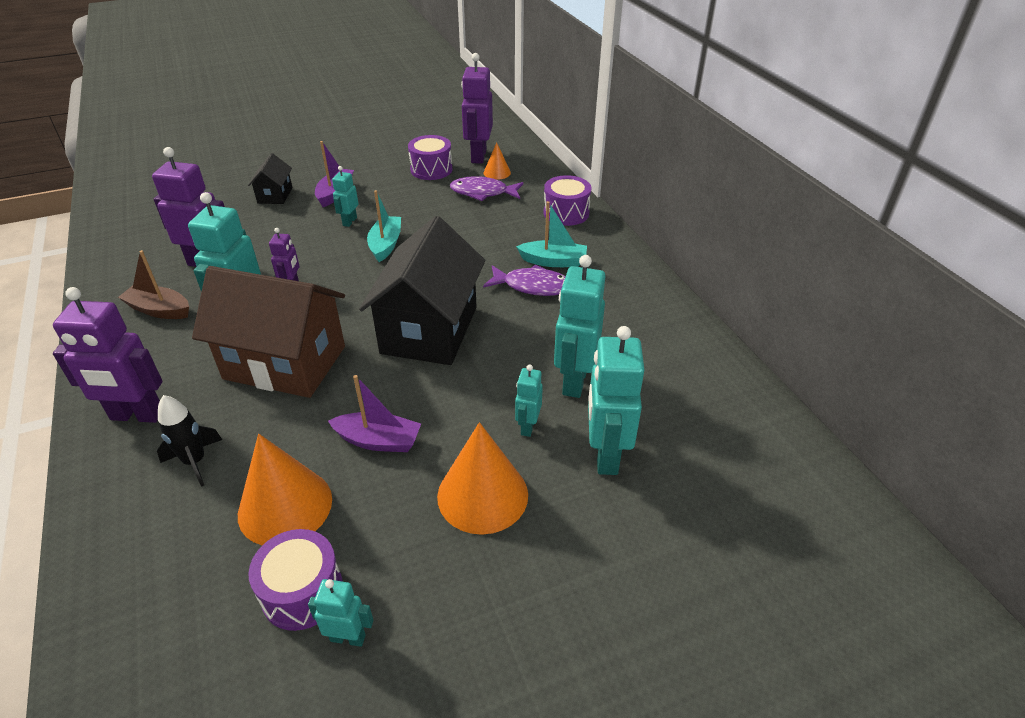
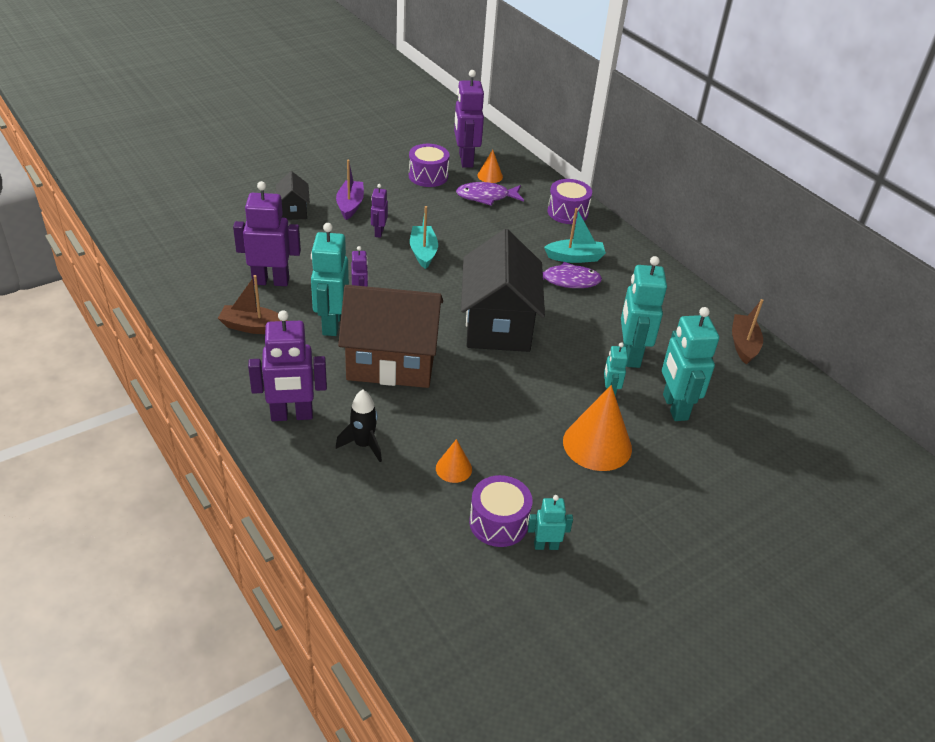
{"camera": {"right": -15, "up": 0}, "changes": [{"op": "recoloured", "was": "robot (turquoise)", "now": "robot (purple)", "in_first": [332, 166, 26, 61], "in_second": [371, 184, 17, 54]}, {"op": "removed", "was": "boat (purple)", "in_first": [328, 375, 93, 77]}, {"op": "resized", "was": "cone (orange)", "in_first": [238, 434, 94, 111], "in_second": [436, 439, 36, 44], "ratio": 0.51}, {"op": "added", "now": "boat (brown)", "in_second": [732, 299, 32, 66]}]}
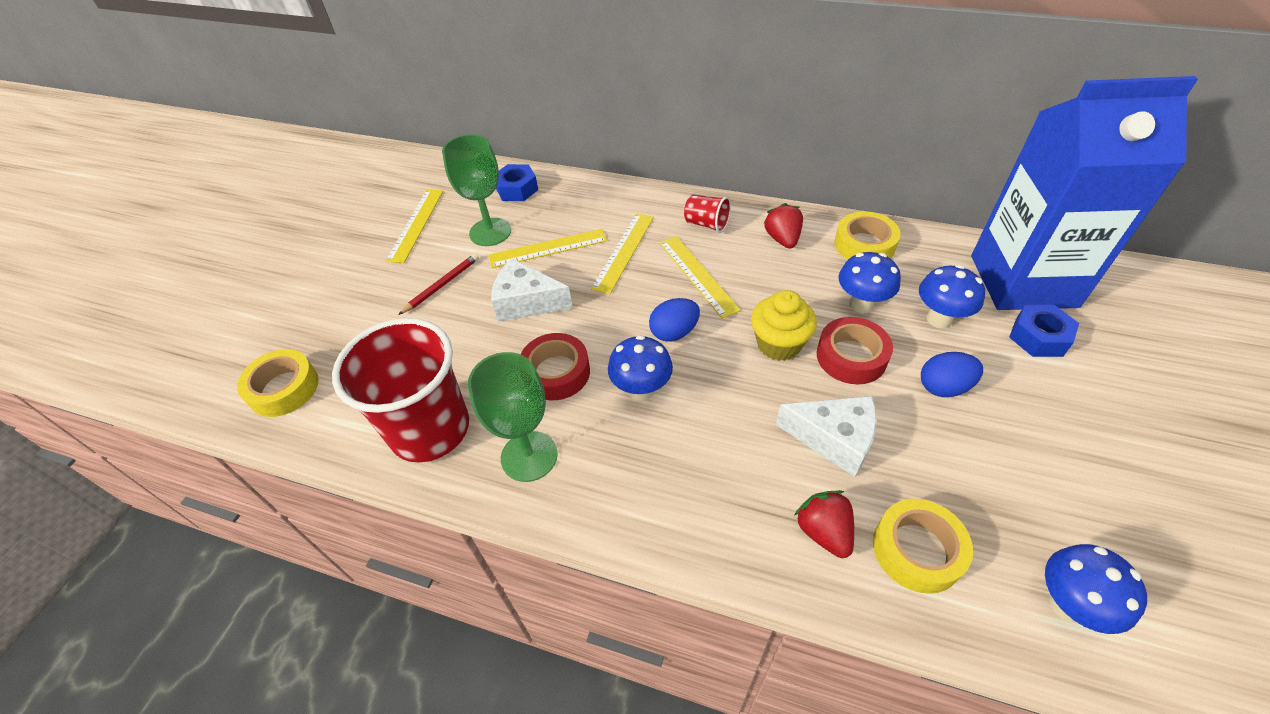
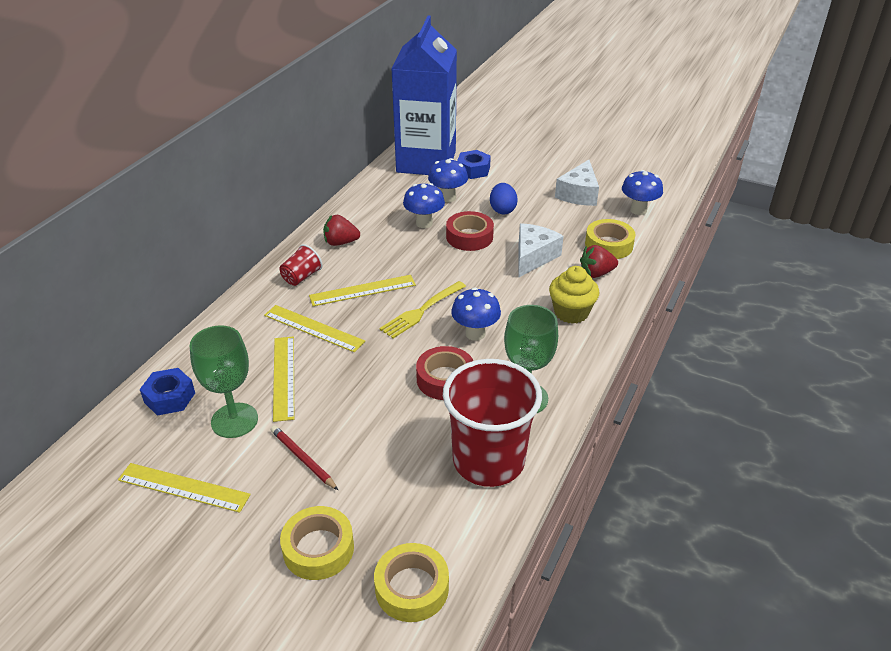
{"camera": {"right": -85, "up": -10}, "changes": [{"op": "moved", "was": "tape (yellow)", "in_first": [834, 211, 67, 49], "in_second": [280, 506, 74, 74]}, {"op": "moved", "was": "cheese (white)", "in_first": [491, 258, 82, 64], "in_second": [555, 160, 44, 46]}, {"op": "moved", "was": "cupcake (yellow)", "in_first": [751, 290, 66, 71], "in_second": [549, 266, 50, 58]}, {"op": "replaced", "was": "egg (blue)", "now": "fork (yellow)", "in_first": [649, 298, 51, 44], "in_second": [379, 281, 87, 57]}]}
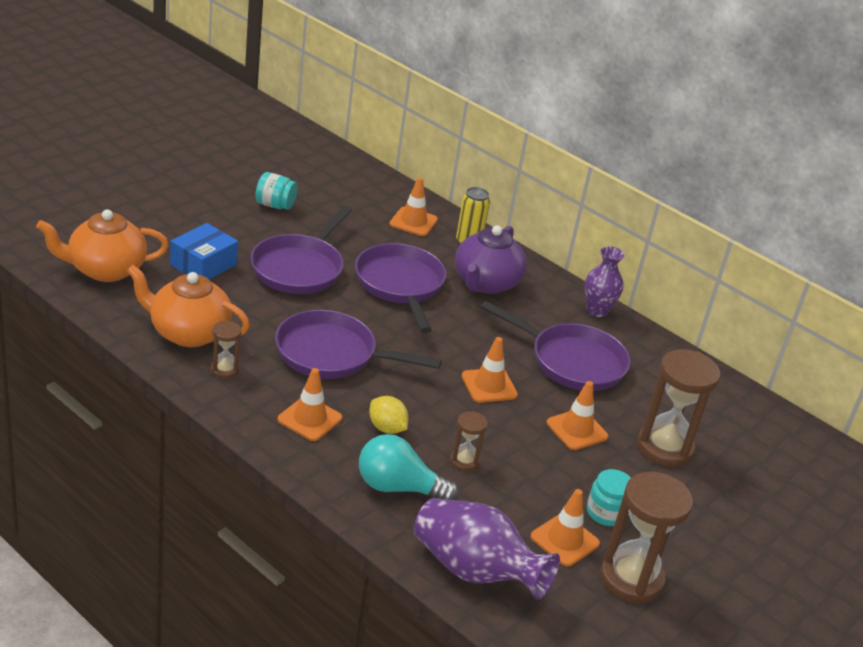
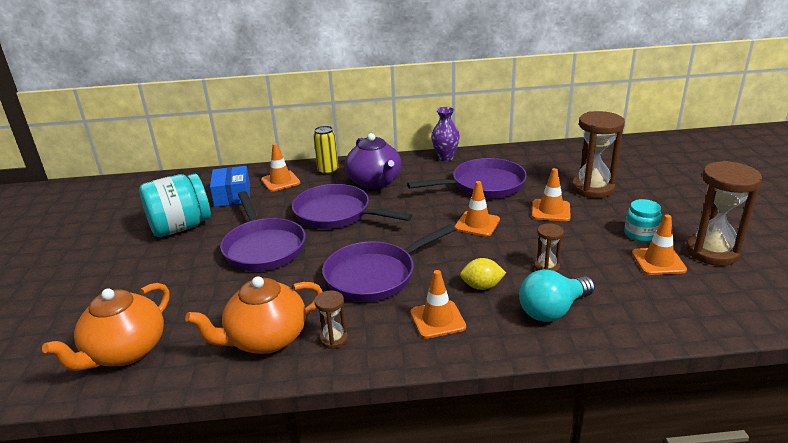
{"camera": {"right": -40, "up": -5}, "changes": [{"op": "resized", "was": "jar (turquoise)", "in_first": [255, 172, 43, 38], "in_second": [139, 174, 72, 63], "ratio": 1.83}, {"op": "moved", "was": "box (blue)", "in_first": [170, 223, 68, 57], "in_second": [210, 166, 40, 41]}, {"op": "removed", "was": "vase (purple)", "in_first": [414, 498, 146, 102]}]}
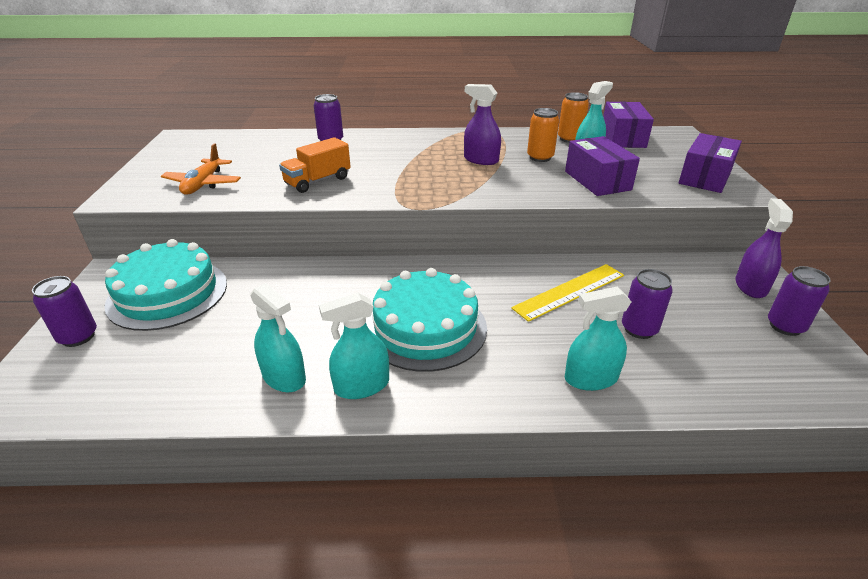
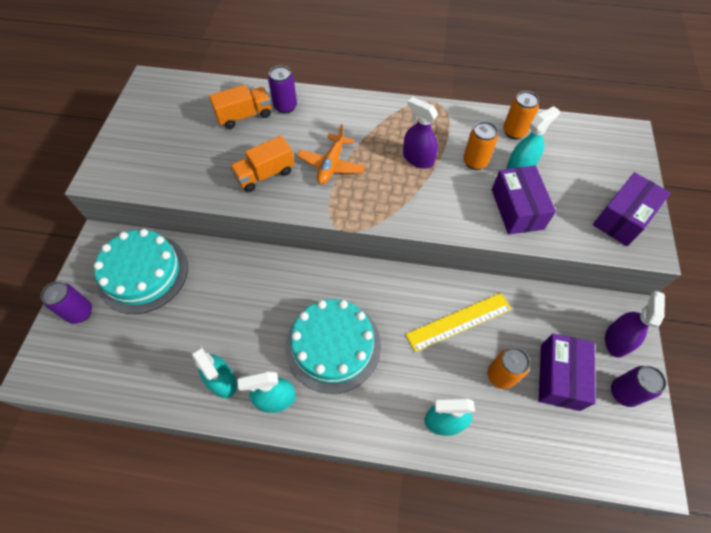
{"camera": {"right": 10, "up": 25}, "changes": [{"op": "moved", "was": "box (purple)", "in_first": [603, 102, 51, 46], "in_second": [539, 334, 57, 77]}, {"op": "moved", "was": "plane (orange)", "in_first": [161, 143, 80, 52], "in_second": [297, 124, 68, 60]}, {"op": "recoloured", "was": "can (purple)", "now": "can (orange)", "in_first": [622, 269, 51, 70], "in_second": [488, 348, 42, 41]}, {"op": "added", "now": "truck (orange)", "in_second": [209, 85, 62, 44]}]}
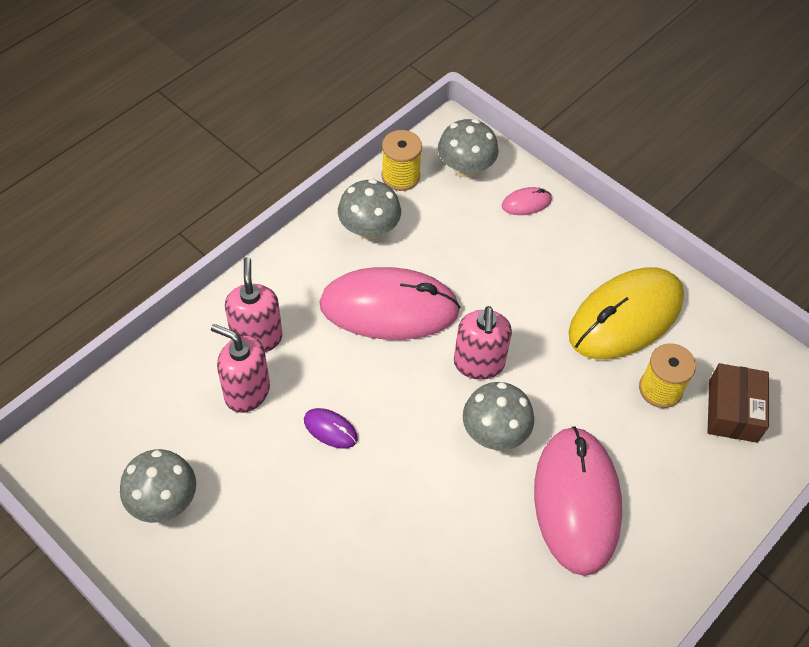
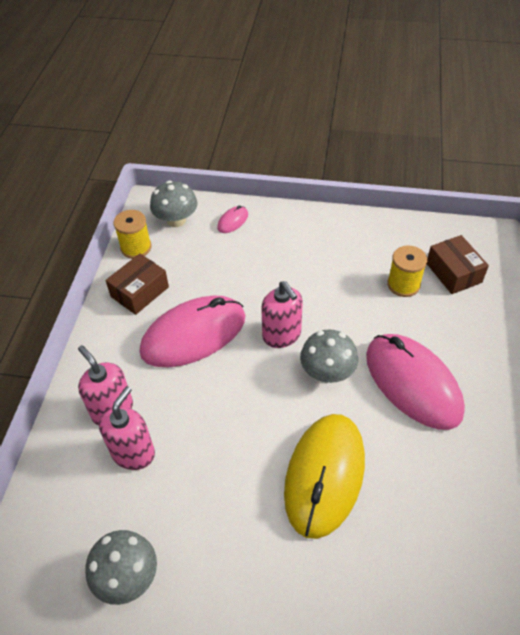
{"camera": {"right": -30, "up": -5}, "changes": [{"op": "replaced", "was": "mushroom (grey)", "now": "box (brown)", "in_first": [338, 179, 63, 61], "in_second": [106, 253, 63, 62]}, {"op": "moved", "was": "mouse (yellow)", "in_first": [568, 267, 116, 92], "in_second": [284, 414, 81, 125]}, {"op": "turned", "was": "soap dispenser (pink)", "in_first": [211, 324, 59, 89], "in_second": [99, 386, 56, 84], "clockwise": 120}, {"op": "removed", "was": "mouse (purple)", "in_first": [304, 408, 54, 41]}]}
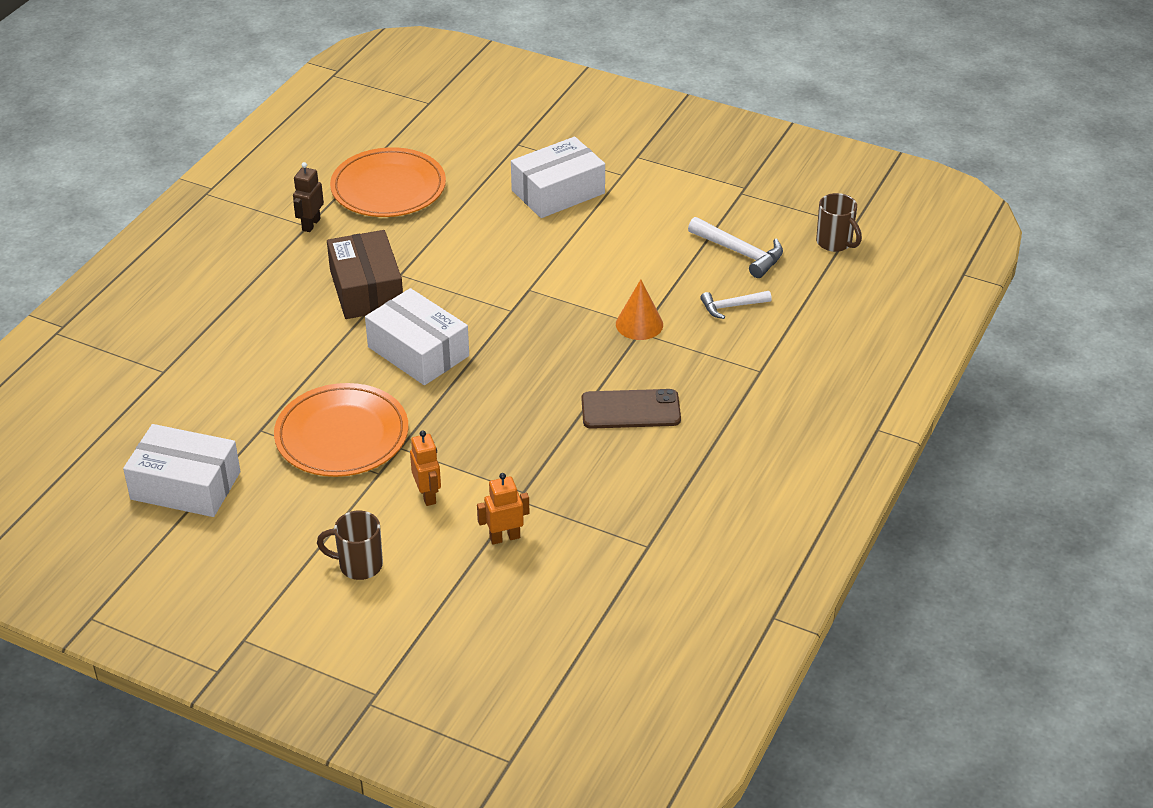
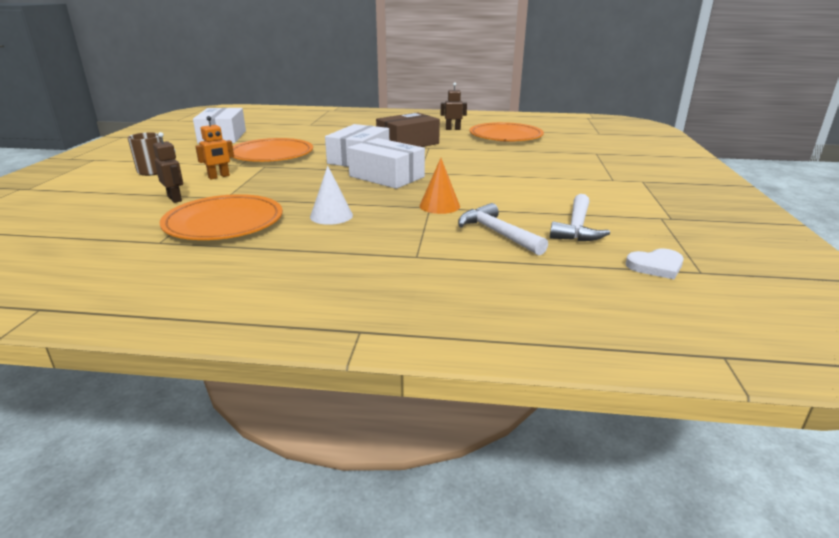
{"camera": {"right": 70, "up": -15}, "changes": [{"op": "moved", "was": "box (white)", "in_first": [511, 137, 94, 81], "in_second": [348, 138, 77, 51]}, {"op": "replaced", "was": "mug (brown)", "now": "heart (white)", "in_first": [816, 193, 46, 59], "in_second": [626, 249, 58, 30]}, {"op": "resized", "was": "hammer (white)", "in_first": [700, 291, 72, 28], "in_second": [458, 203, 90, 53], "ratio": 1.53}, {"op": "replaced", "was": "phone (brown)", "now": "cone (white)", "in_first": [582, 389, 99, 40], "in_second": [310, 166, 43, 59]}, {"op": "recoloured", "was": "robot (orange)", "now": "robot (brown)", "in_first": [477, 473, 53, 72], "in_second": [153, 132, 30, 71]}, {"op": "added", "now": "plate (orange)", "in_second": [160, 194, 123, 46]}]}
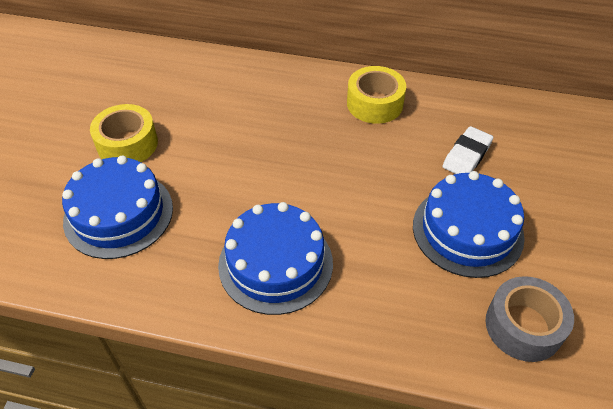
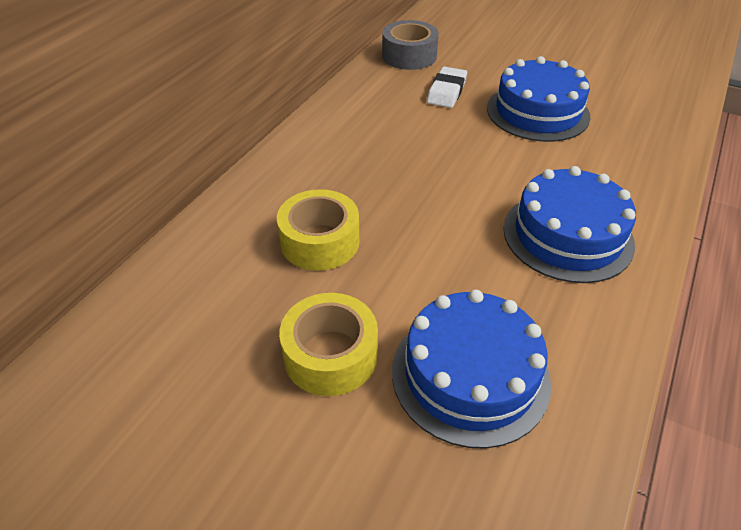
{"camera": {"right": -75, "up": -5}, "changes": [{"op": "moved", "was": "tape (yellow)", "in_first": [347, 66, 59, 58], "in_second": [277, 189, 82, 82]}, {"op": "turned", "was": "eraser (white)", "in_first": [443, 126, 50, 48], "in_second": [427, 66, 40, 42], "clockwise": 60}, {"op": "moved", "was": "tape (grey)", "in_first": [485, 276, 89, 86], "in_second": [382, 20, 57, 50]}]}
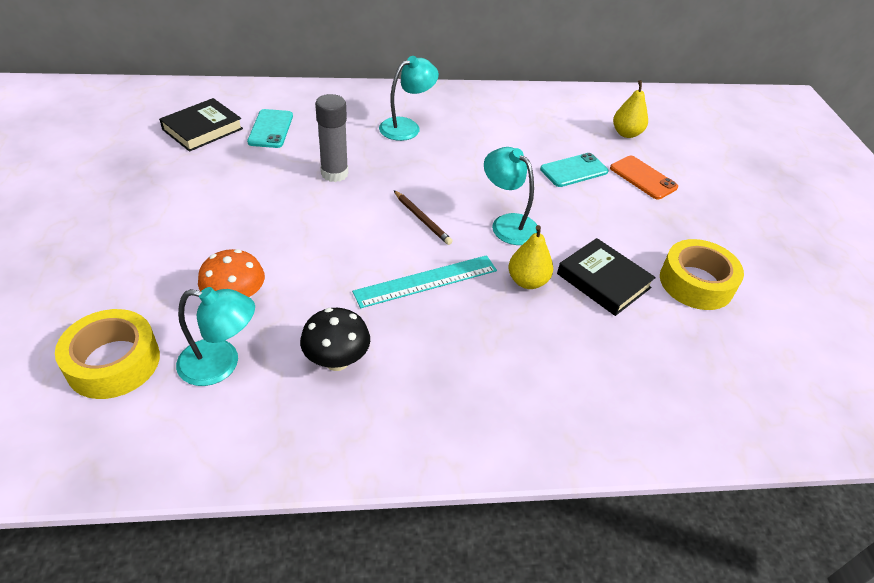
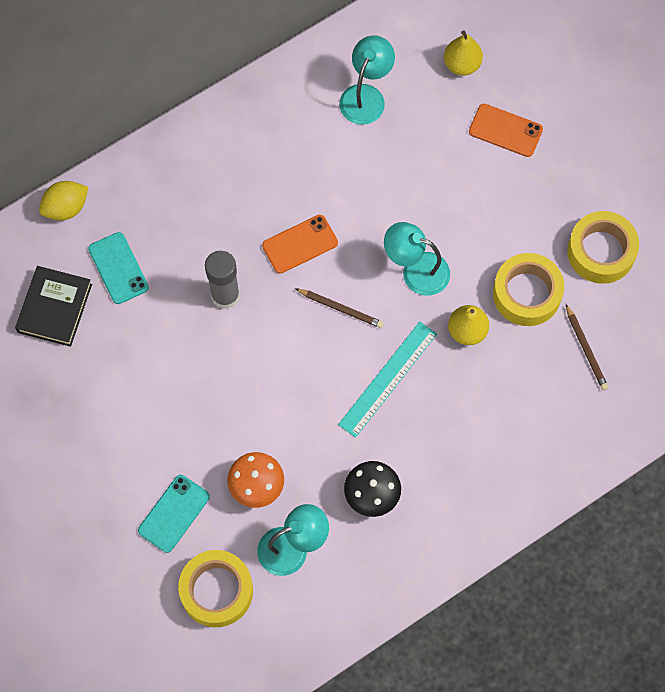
{"camera": {"right": -25, "up": 25}, "changes": [{"op": "moved", "was": "lamp (turquoise)", "in_first": [379, 56, 60, 85], "in_second": [339, 35, 56, 90]}, {"op": "moved", "was": "phone (turquoise)", "in_first": [540, 153, 69, 34], "in_second": [138, 475, 72, 78]}, {"op": "replaced", "was": "book (black)", "now": "tape (yellow)", "in_first": [557, 238, 99, 78], "in_second": [493, 253, 71, 73]}, {"op": "added", "now": "lemon (yellow)", "in_second": [39, 181, 49, 40]}, {"op": "added", "now": "phone (orange)", "in_second": [262, 215, 76, 59]}, {"op": "added", "now": "pencil (brown)", "in_second": [566, 304, 42, 86]}]}
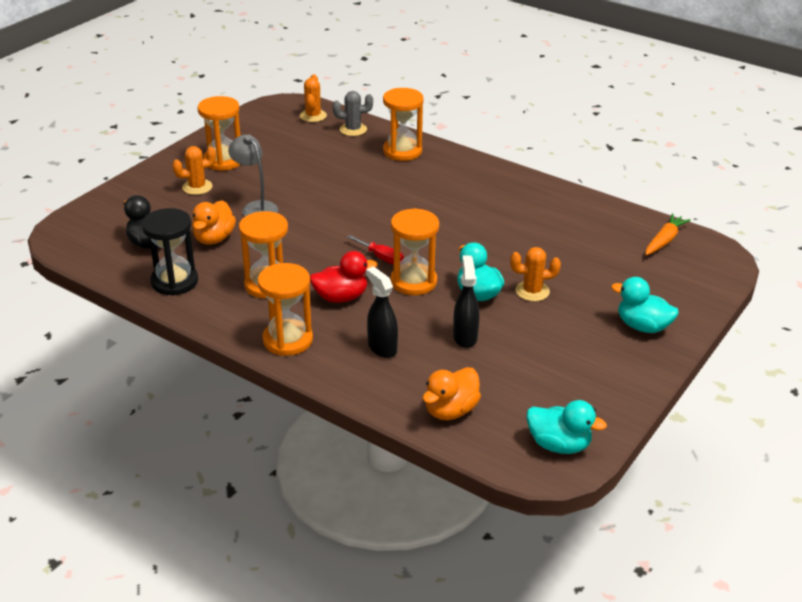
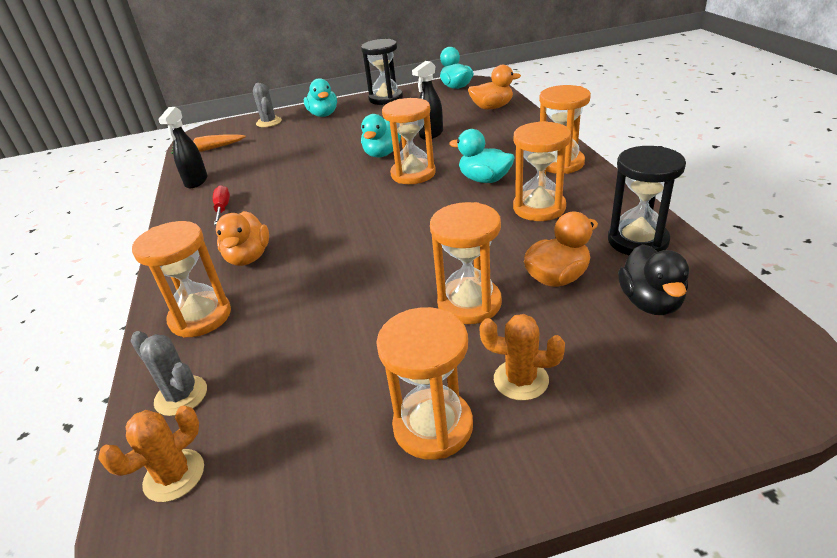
{"camera": {"right": -135, "up": 0}, "changes": [{"op": "replaced", "was": "lamp (grey)", "now": "hourglass (orange)", "in_first": [228, 134, 50, 82], "in_second": [430, 202, 72, 122]}, {"op": "moved", "was": "screwdriver (red)", "in_first": [347, 235, 57, 30], "in_second": [213, 185, 17, 40]}, {"op": "removed", "was": "cactus (orange)", "in_first": [510, 247, 51, 54]}, {"op": "recoloured", "was": "duck (red)", "now": "duck (turquoise)", "in_first": [310, 251, 67, 52], "in_second": [449, 129, 66, 54]}, {"op": "moved", "was": "spray bottle (black)", "in_first": [366, 266, 32, 92], "in_second": [158, 107, 49, 81]}, {"op": "added", "now": "hourglass (black)", "in_second": [361, 39, 42, 66]}, {"op": "added", "now": "cactus (grey)", "in_second": [253, 83, 29, 44]}, {"op": "added", "now": "duck (orange)", "in_second": [216, 211, 53, 55]}]}
